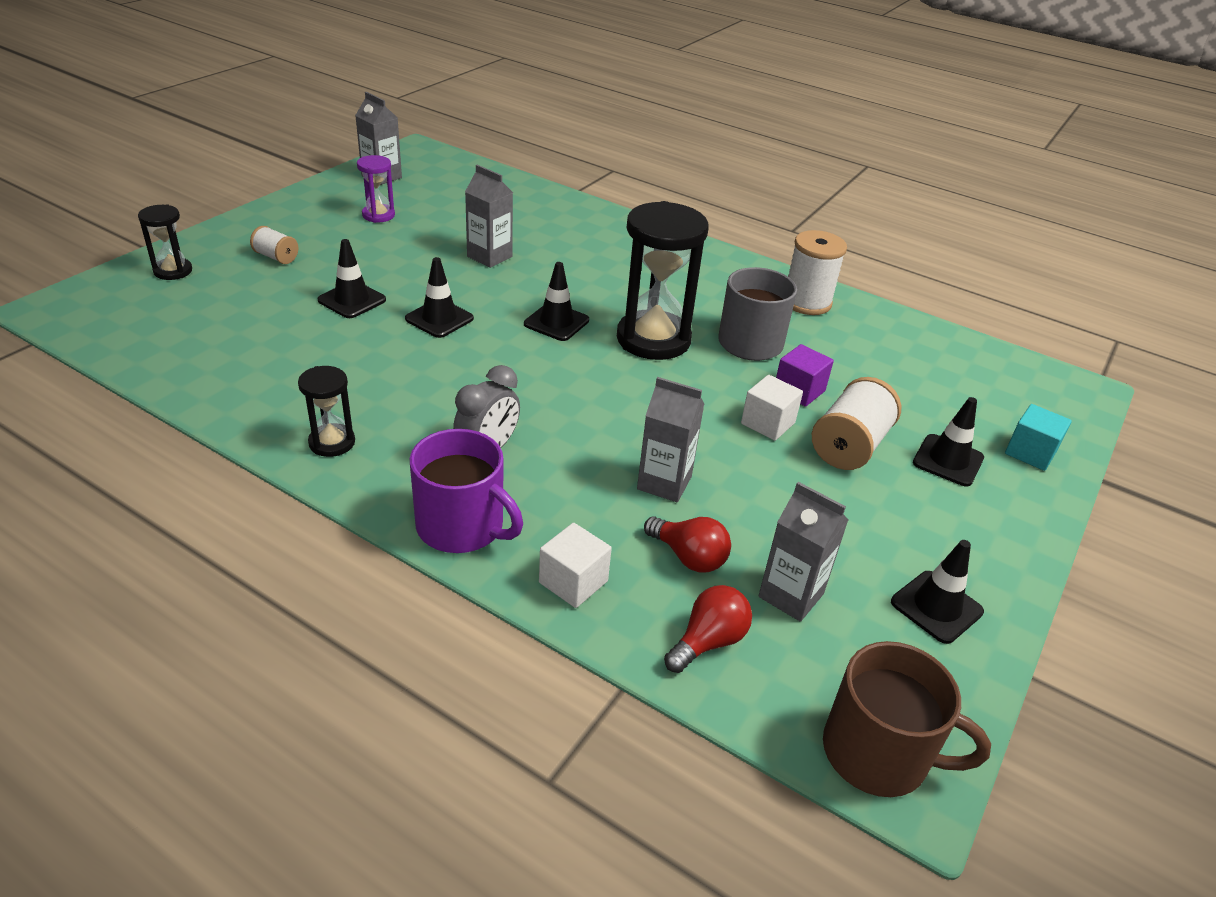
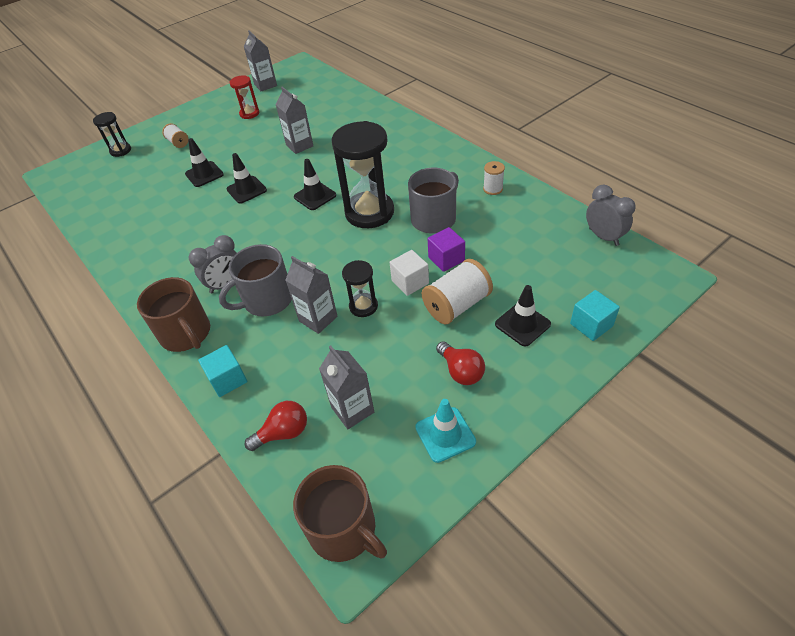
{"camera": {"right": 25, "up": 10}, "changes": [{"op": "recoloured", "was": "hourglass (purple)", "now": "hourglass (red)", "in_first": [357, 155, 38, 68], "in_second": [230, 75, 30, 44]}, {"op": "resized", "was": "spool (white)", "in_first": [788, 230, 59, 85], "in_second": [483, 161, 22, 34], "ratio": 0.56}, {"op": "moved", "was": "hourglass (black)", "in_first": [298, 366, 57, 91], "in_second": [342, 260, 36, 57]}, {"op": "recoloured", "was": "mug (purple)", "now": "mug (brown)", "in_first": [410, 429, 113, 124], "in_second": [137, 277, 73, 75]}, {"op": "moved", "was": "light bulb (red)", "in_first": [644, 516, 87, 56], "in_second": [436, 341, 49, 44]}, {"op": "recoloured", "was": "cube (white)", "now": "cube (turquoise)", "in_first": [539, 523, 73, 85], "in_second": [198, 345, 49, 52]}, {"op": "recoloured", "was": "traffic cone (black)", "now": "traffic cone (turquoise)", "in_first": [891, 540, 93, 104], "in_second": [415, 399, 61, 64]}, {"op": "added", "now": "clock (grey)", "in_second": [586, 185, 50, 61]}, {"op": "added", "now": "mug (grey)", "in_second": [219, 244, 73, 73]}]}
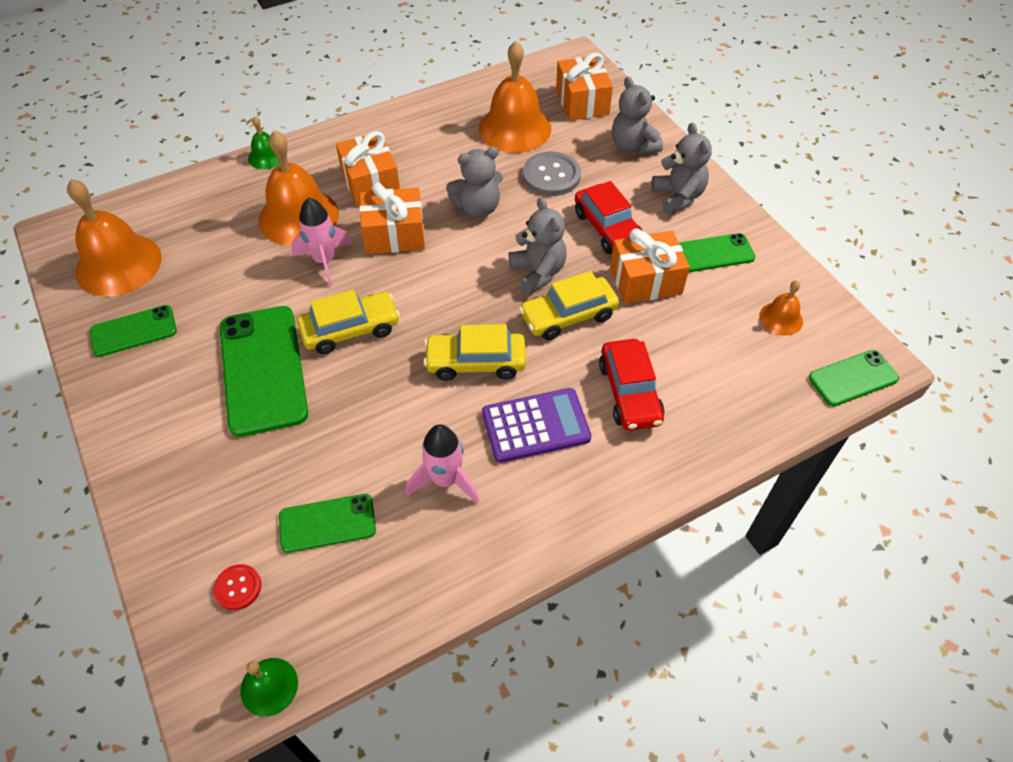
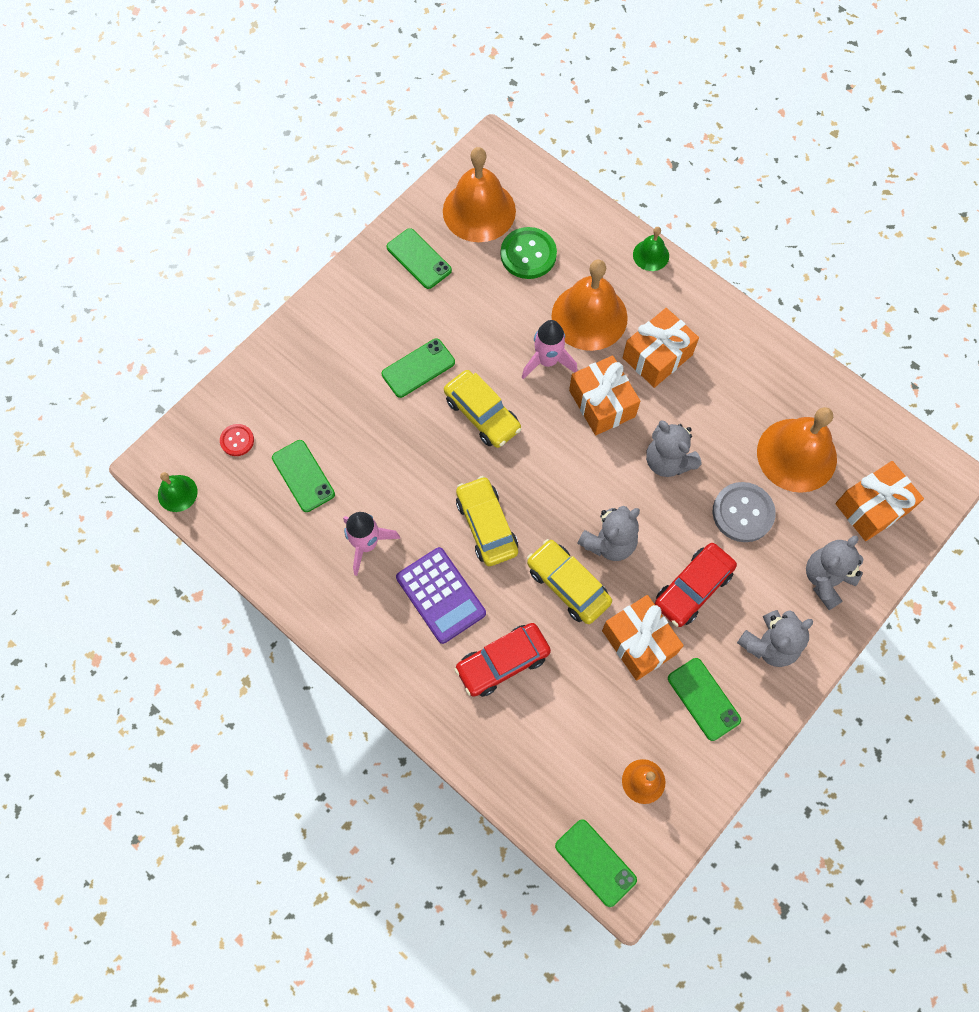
{"camera": {"right": 70, "up": 15}, "changes": [{"op": "resized", "was": "phone (green)", "in_first": [220, 306, 88, 131], "in_second": [382, 338, 73, 60], "ratio": 0.56}, {"op": "added", "now": "button (green)", "in_second": [501, 227, 56, 52]}]}
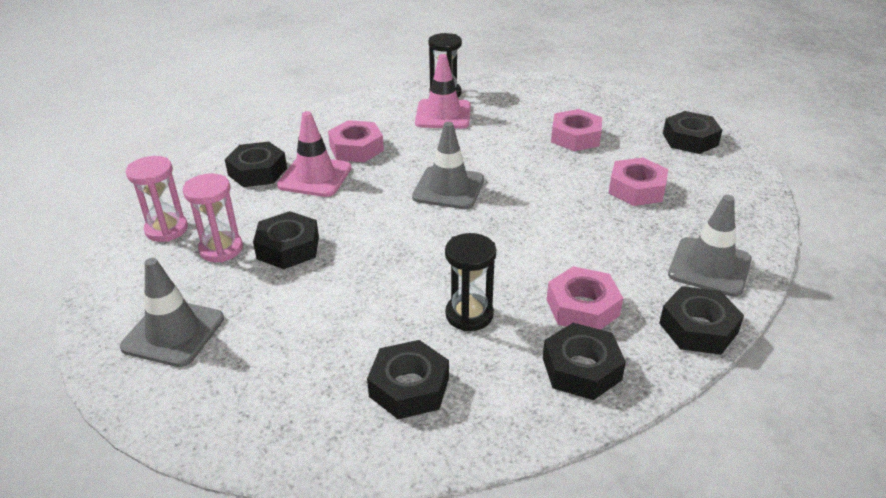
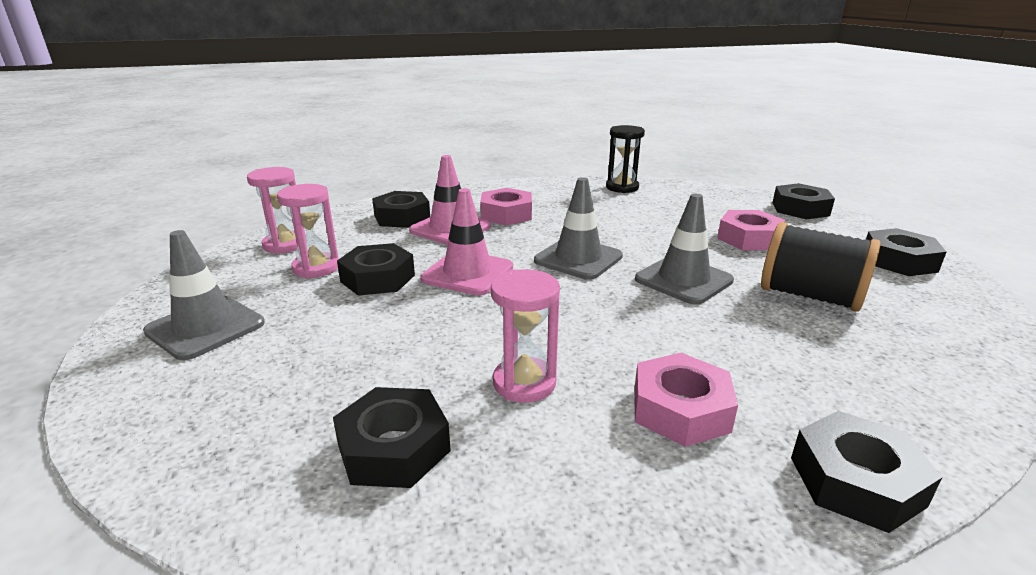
{"camera": {"right": 20, "up": -10}, "changes": [{"op": "moved", "was": "traffic cone (pink)", "in_first": [415, 54, 56, 75], "in_second": [421, 188, 92, 107]}, {"op": "replaced", "was": "nut (pink)", "now": "spool (black)", "in_first": [609, 157, 59, 49], "in_second": [761, 222, 120, 90]}, {"op": "moved", "was": "traffic cone (grey)", "in_first": [668, 195, 84, 102], "in_second": [635, 194, 99, 111]}, {"op": "recoloured", "was": "hourglass (black)", "now": "hourglass (pink)", "in_first": [445, 233, 51, 98], "in_second": [491, 269, 69, 134]}, {"op": "moved", "was": "nut (black)", "in_first": [543, 323, 83, 77], "in_second": [772, 183, 63, 36]}]}
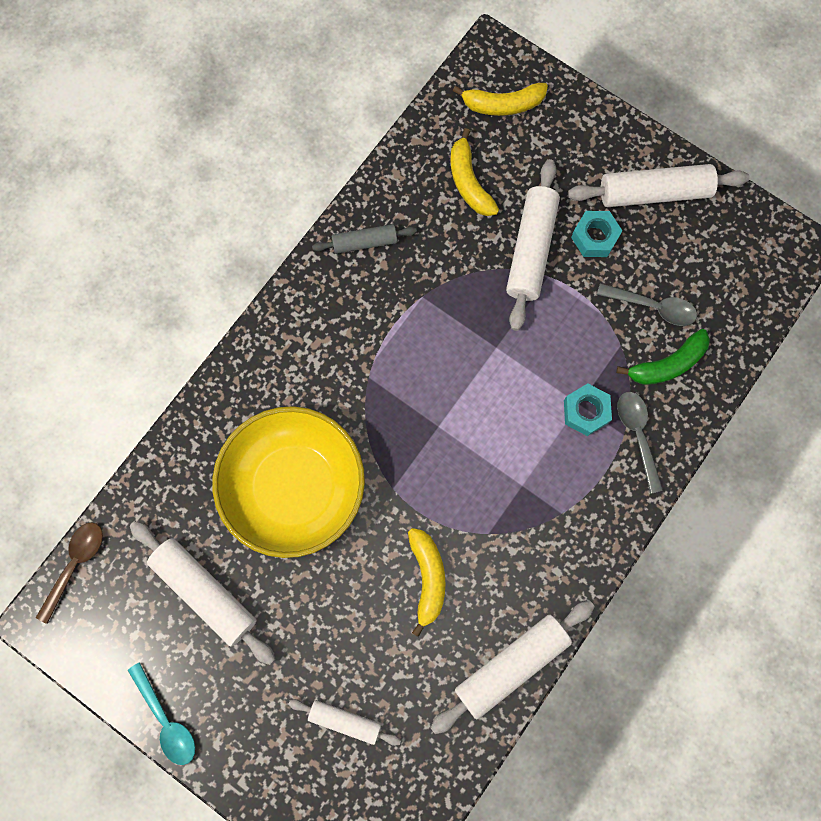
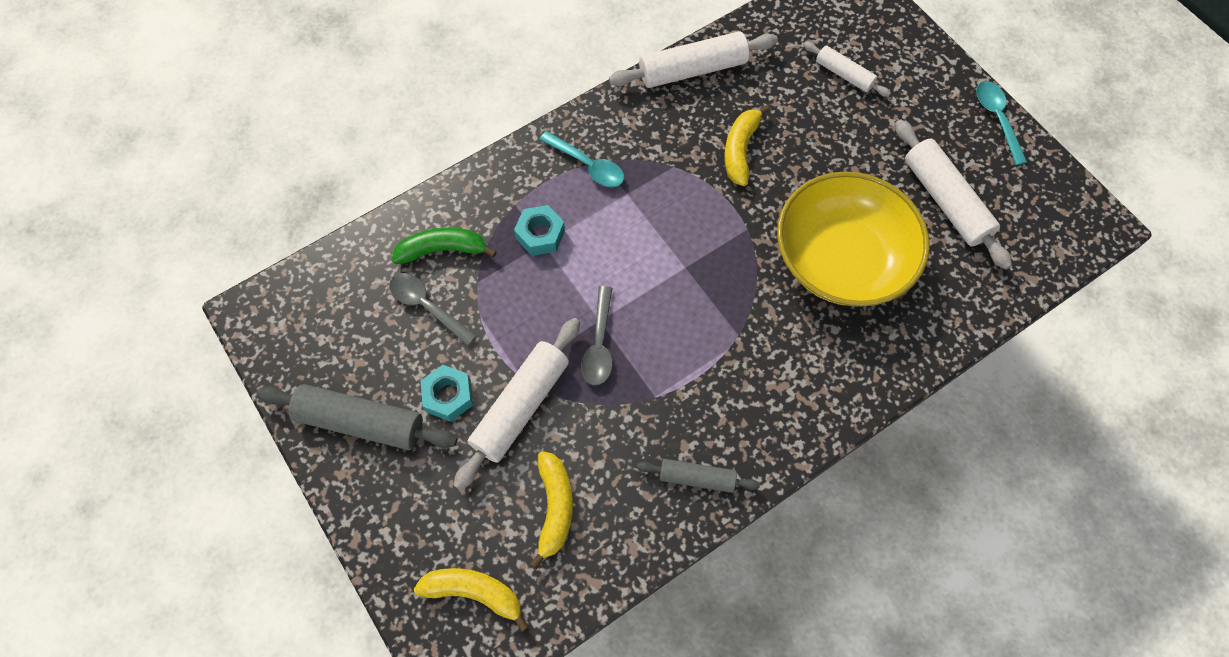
{"camera": {"right": -160, "up": -10}, "changes": [{"op": "recoloured", "was": "rolling pin (white)", "now": "rolling pin (grey)", "in_first": [568, 164, 181, 43], "in_second": [256, 384, 202, 66]}, {"op": "moved", "was": "spoon (grey)", "in_first": [617, 392, 46, 102], "in_second": [581, 286, 32, 100]}, {"op": "removed", "was": "spoon (brown)", "in_first": [36, 523, 67, 101]}, {"op": "added", "now": "spoon (turquoise)", "in_second": [539, 131, 85, 56]}]}
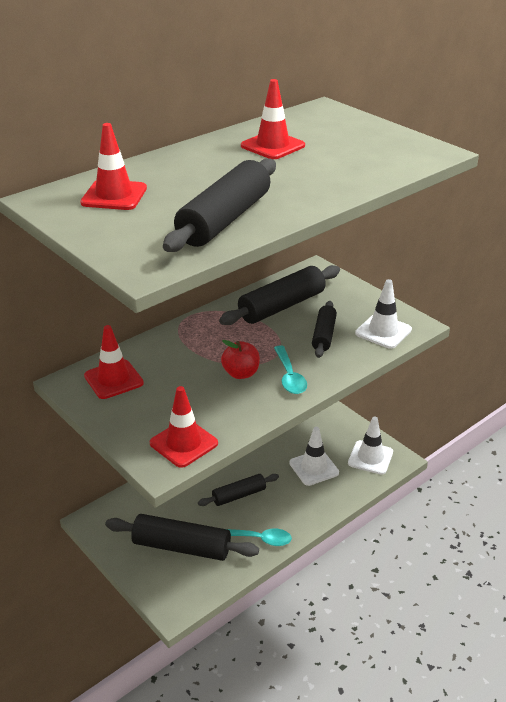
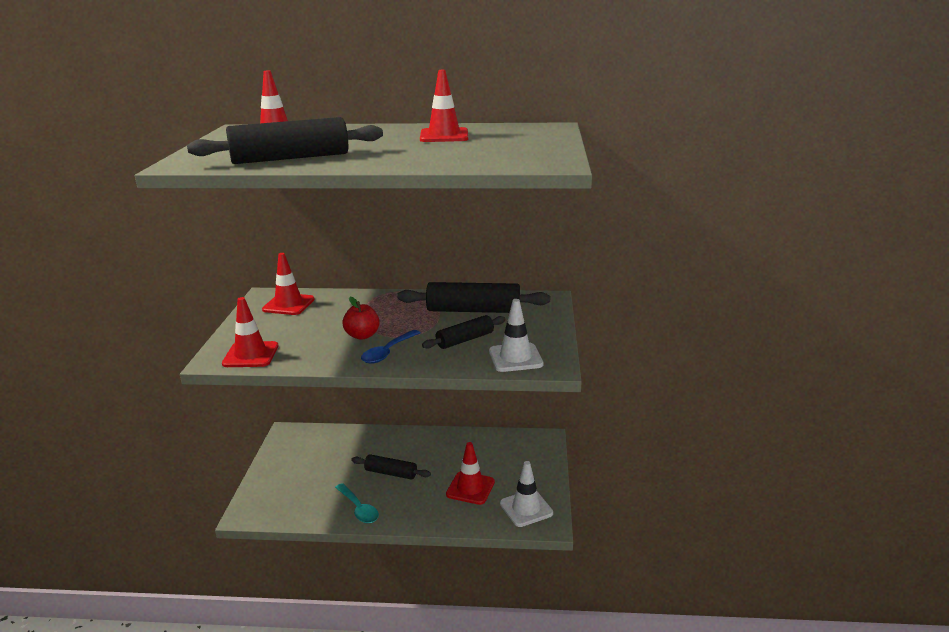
{"camera": {"right": 45, "up": -10}, "changes": [{"op": "recoloured", "was": "spoon (turquoise)", "now": "spoon (blue)", "in_first": [274, 345, 33, 49], "in_second": [361, 330, 59, 33]}, {"op": "recoloured", "was": "traffic cone (white)", "now": "traffic cone (red)", "in_first": [289, 427, 50, 59], "in_second": [446, 442, 49, 63]}, {"op": "removed", "was": "rolling pin (black)", "in_first": [105, 514, 154, 47]}]}
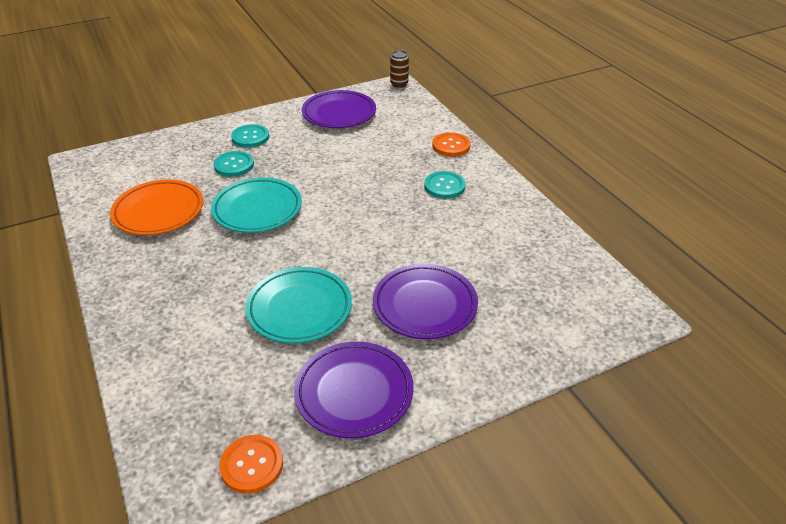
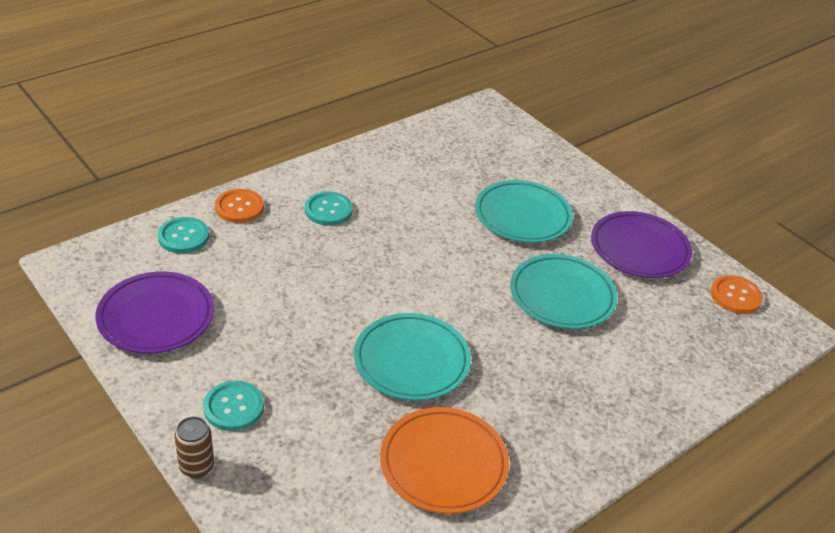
{"camera": {"right": -105, "up": 0}, "changes": [{"op": "moved", "was": "can (brown)", "in_first": [390, 50, 19, 38], "in_second": [175, 416, 39, 62]}, {"op": "moved", "was": "button (turquoise)", "in_first": [213, 151, 41, 26], "in_second": [158, 217, 51, 36]}, {"op": "recoloured", "was": "plate (purple)", "now": "plate (turquoise)", "in_first": [373, 264, 105, 75], "in_second": [475, 180, 98, 63]}]}
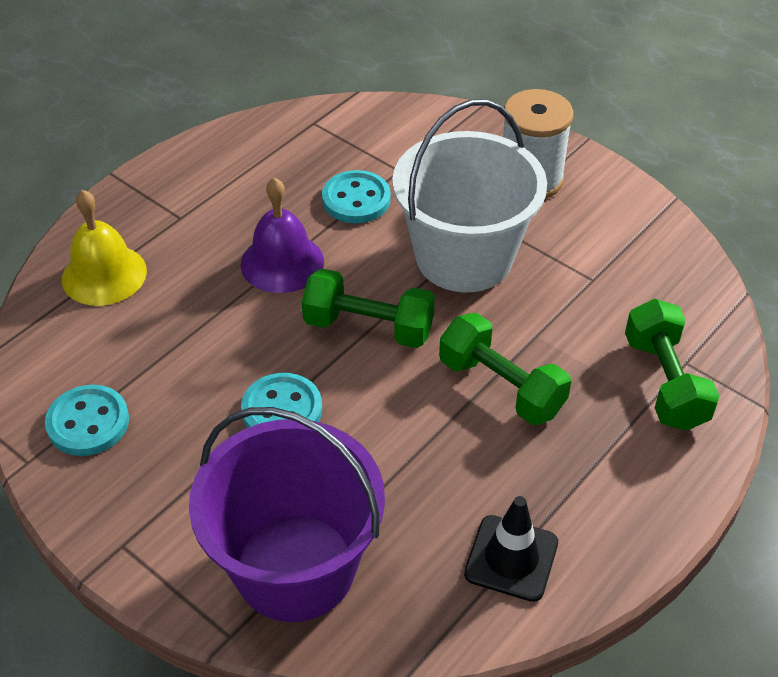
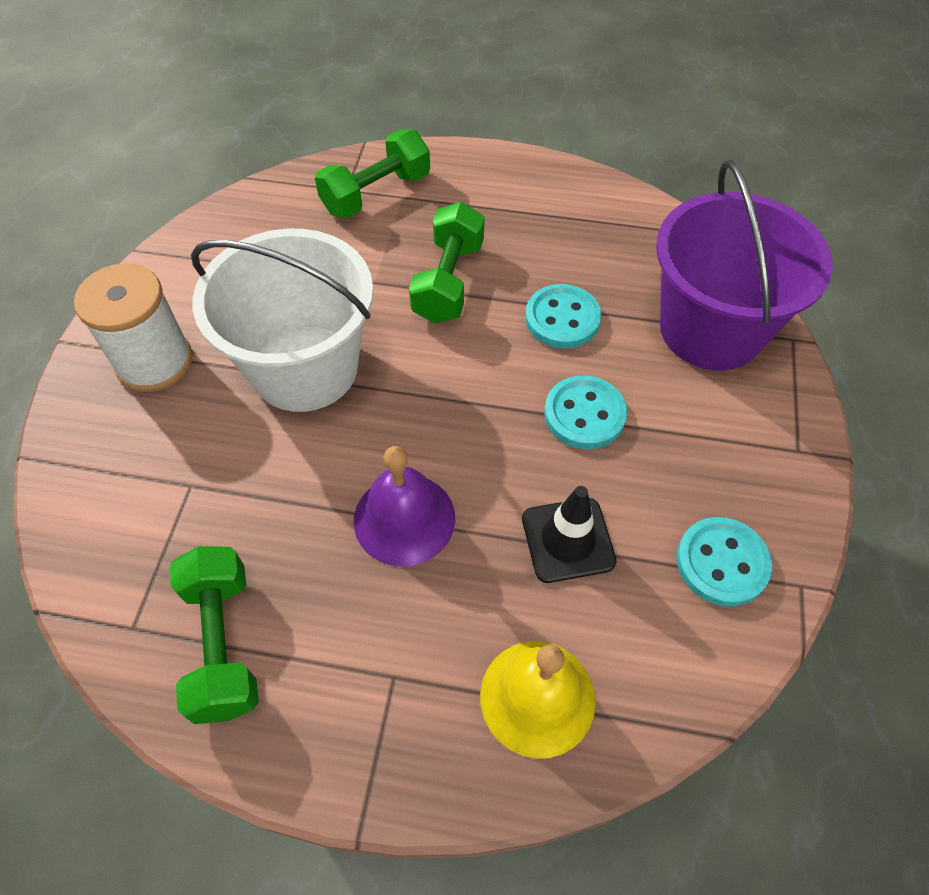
{"camera": {"right": -120, "up": 10}, "changes": [{"op": "moved", "was": "button (turquoise)", "in_first": [322, 170, 69, 53], "in_second": [525, 284, 76, 64]}, {"op": "moved", "was": "dumbbell (green)", "in_first": [302, 269, 133, 79], "in_second": [170, 546, 89, 178]}, {"op": "moved", "was": "traffic cone (black)", "in_first": [464, 496, 94, 106], "in_second": [522, 486, 95, 97]}]}
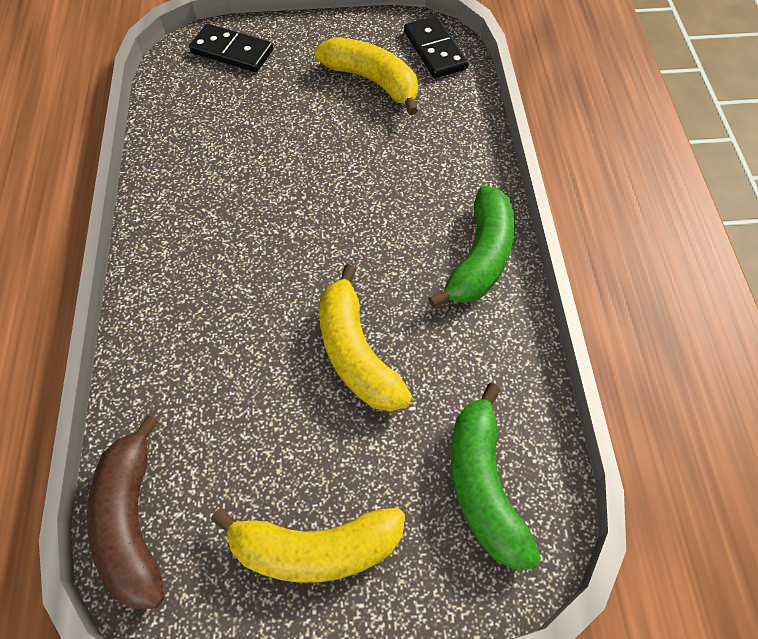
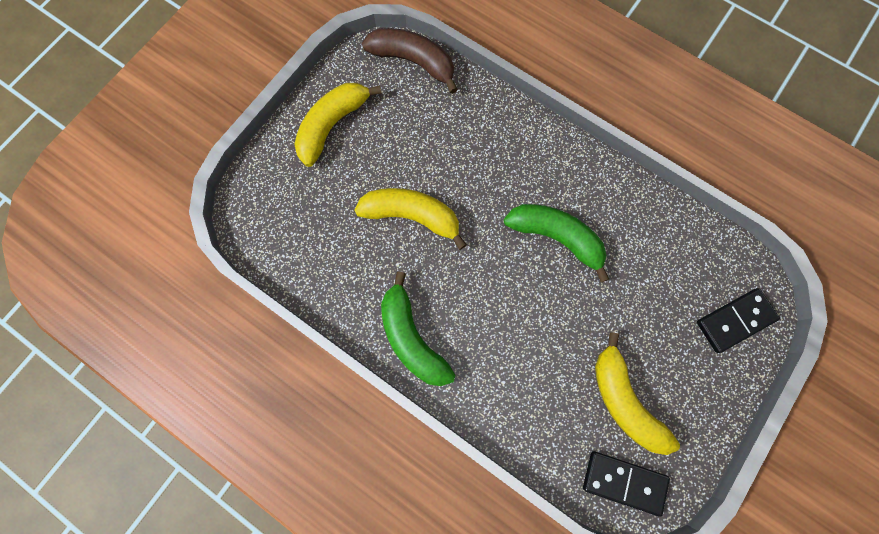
{"camera": {"right": 130, "up": 15}, "changes": [{"op": "turned", "was": "banana (yellow)", "in_first": [314, 37, 104, 78], "in_second": [595, 332, 85, 123], "clockwise": 75}, {"op": "moved", "was": "banana (green)", "in_first": [450, 383, 91, 186], "in_second": [504, 204, 105, 78]}]}
